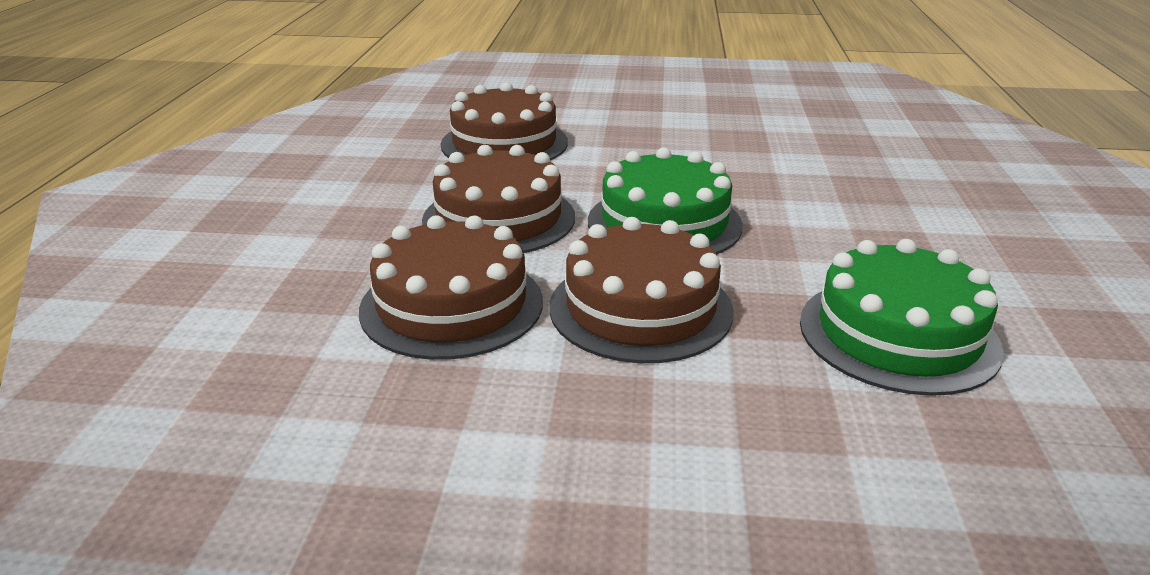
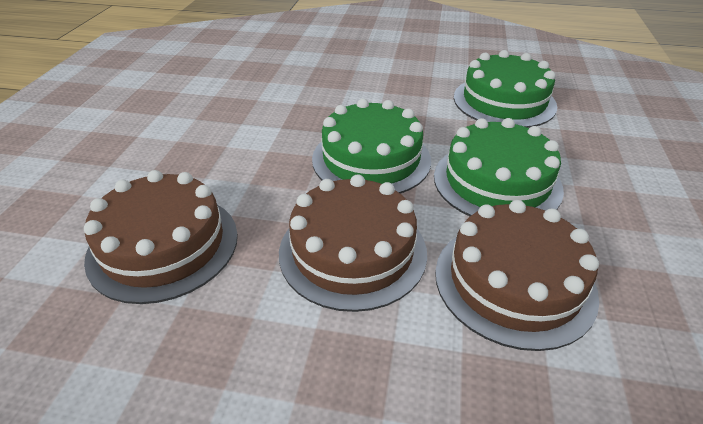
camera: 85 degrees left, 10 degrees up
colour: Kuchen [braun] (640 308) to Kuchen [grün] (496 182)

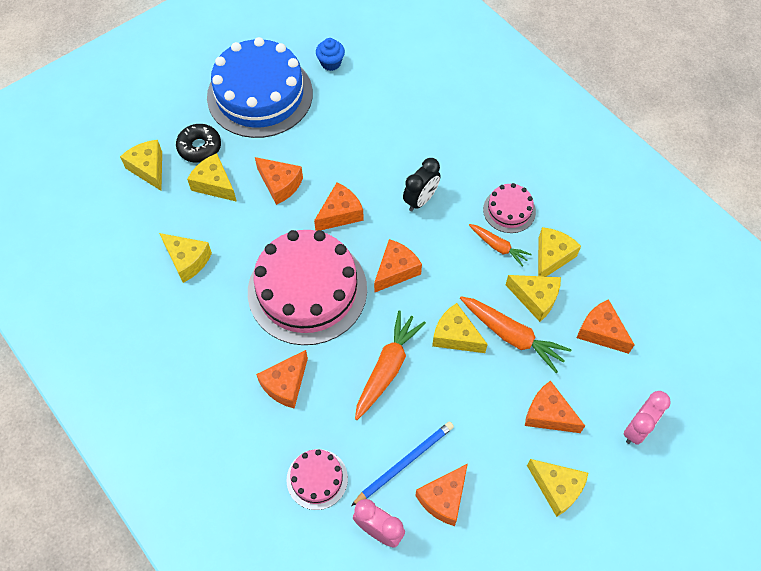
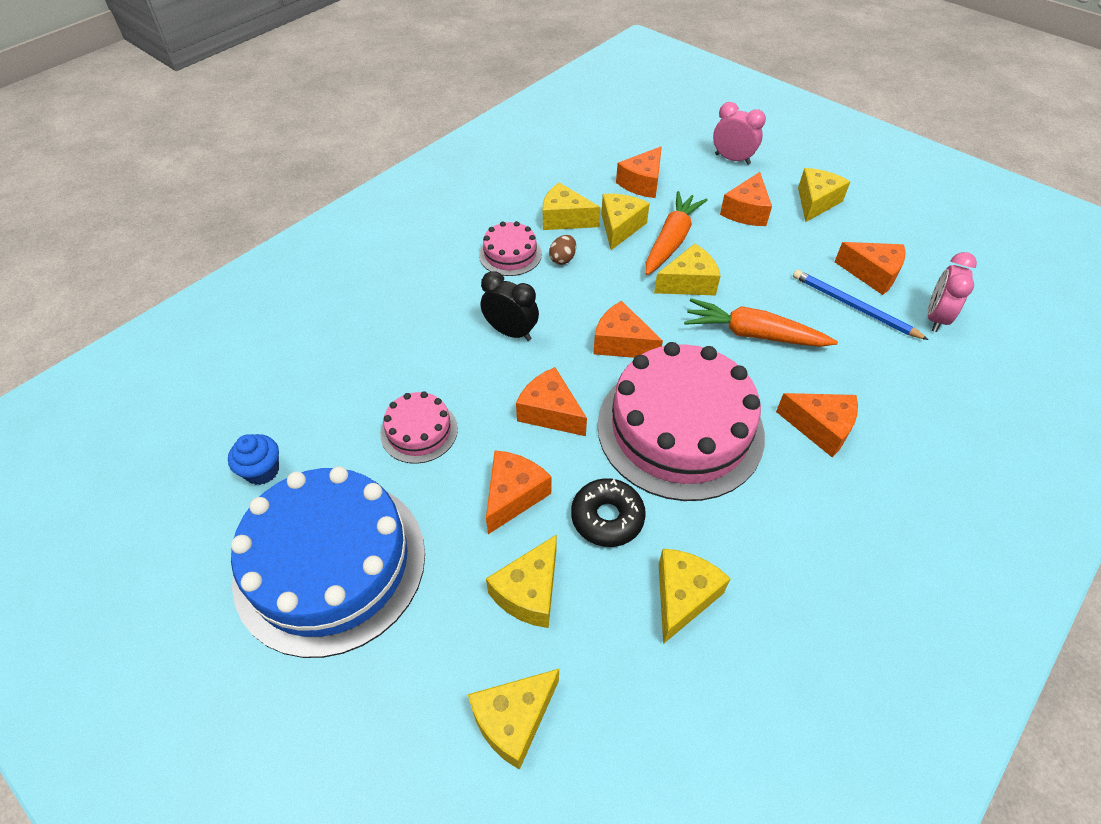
camera: 100 degrees left, 10 degrees down
relocated: Kuchen [rosa] (317 479) to (419 431); Donut [schwarz] (199 147) to (607 518)
exchanged: Karotte [orange] (498 247) to Ei [braun] (563 259)
spun: Käse [gelb] (455 336) = (689 283) 135 degrees counterclockwise

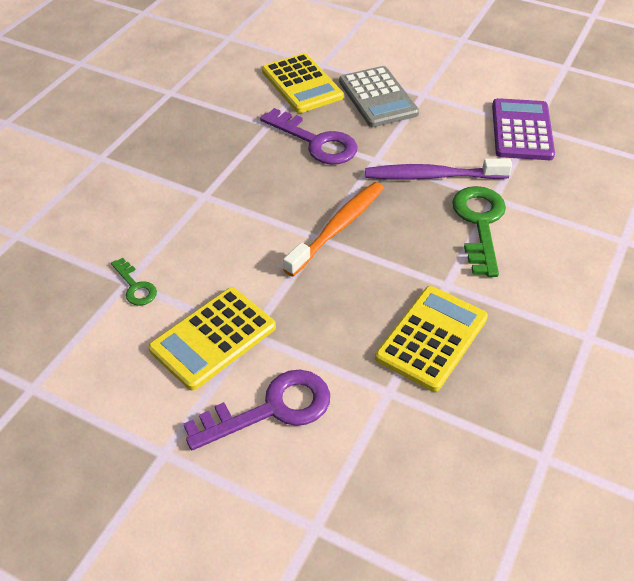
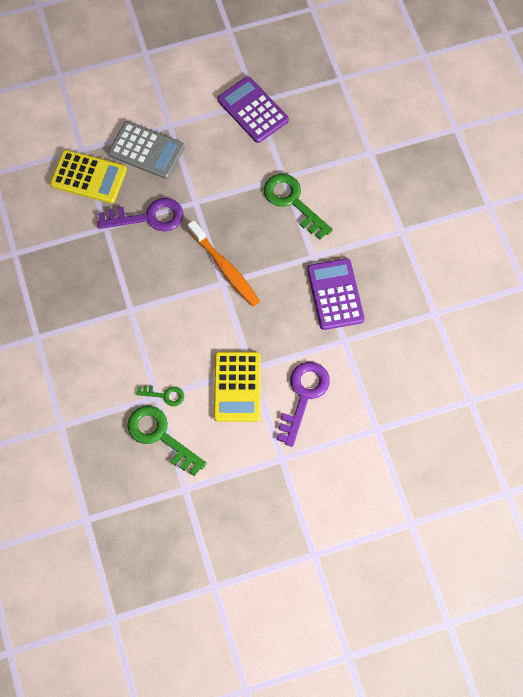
camera: 45 degrees left, 20 degrees up
missing: Zahnbürste [lila] (432 176)
appeared: Schlüssel [grün] (160 436)
colour: Taschenrechner [gelb] (431 338) to Taschenrechner [lila] (335 294)
spun: Zahnbürste [orange] (337 228) = (225 268) 150 degrees clockwise

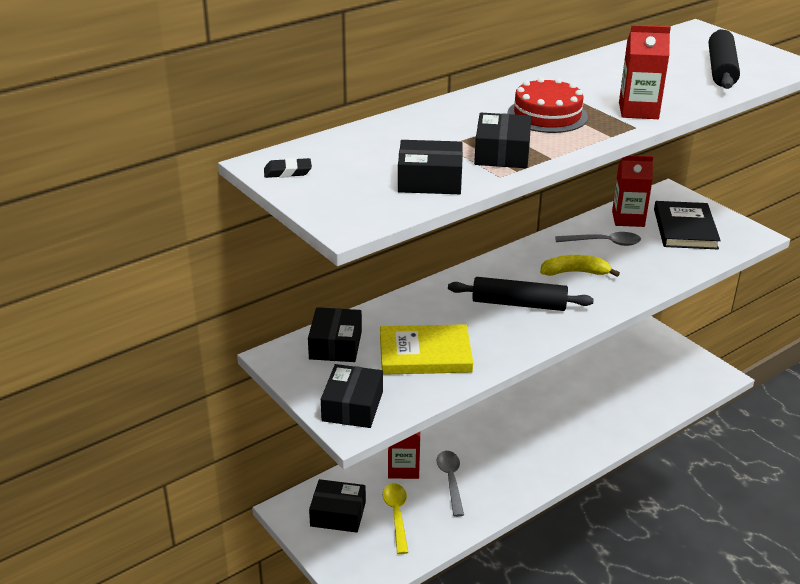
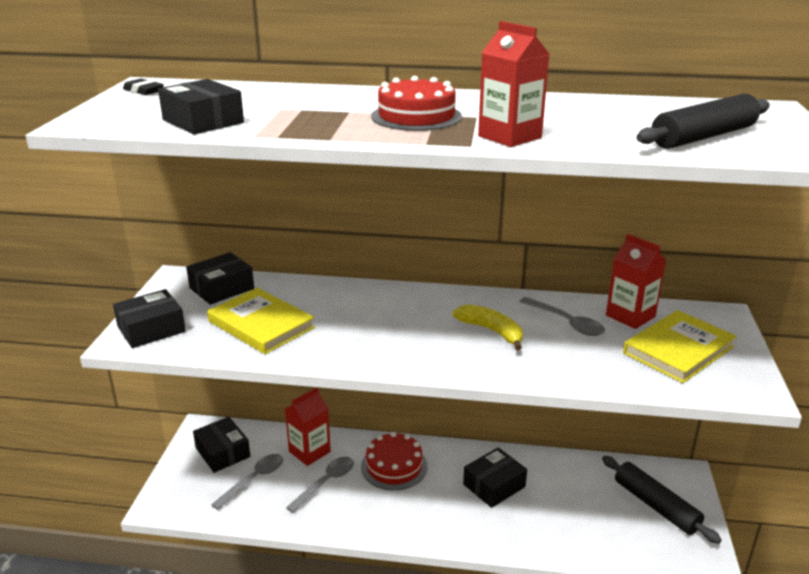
camera: 45 degrees right, 5 degrees down
appeared: Kuchen [rot] (394 466)
relocated: Schachtel [schwarz] (502 153) to (494 485); Nudelholz [schwarz] (519 304) to (655 506)
colour: Löffel [gelb] (396 515) to Löffel [grau] (254 479); Buch [schwarz] (685 229) to Buch [gelb] (678 350)

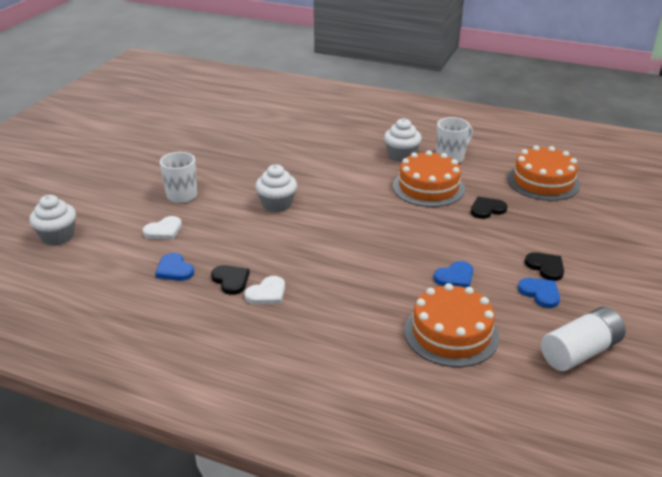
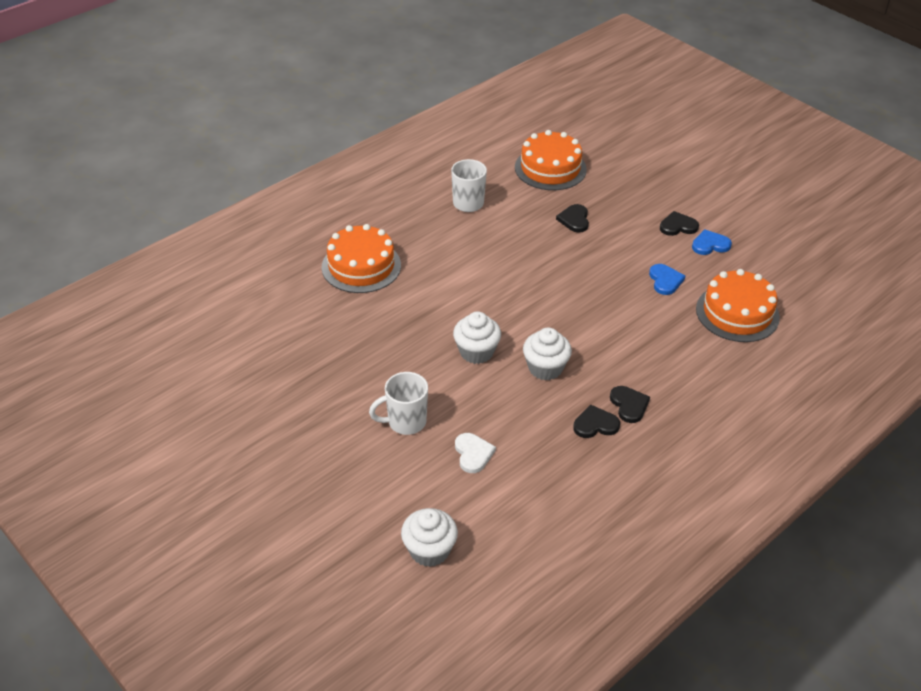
camera: 65 degrees left, 10 degrees up
missing: Herz [blau] (174 270); Batterie [weiß] (580 352)
relocated: Kuchen [orange] (428 187) to (361 266); Muffin [weiß] (401 156) to (545 368)
colour: Herz [weiß] (267 293) to Herz [schwarz] (629 405)

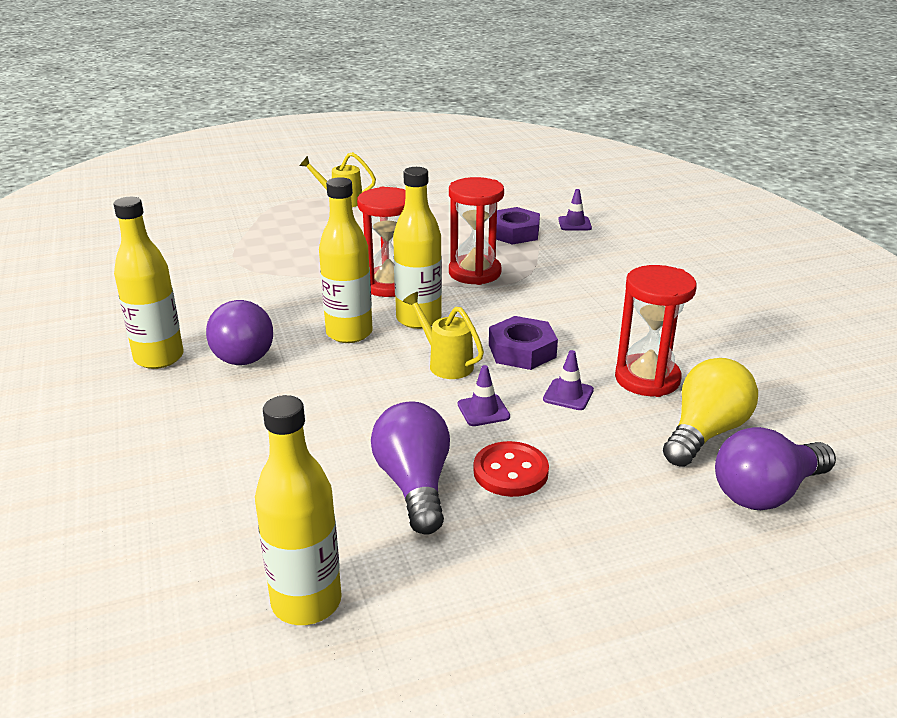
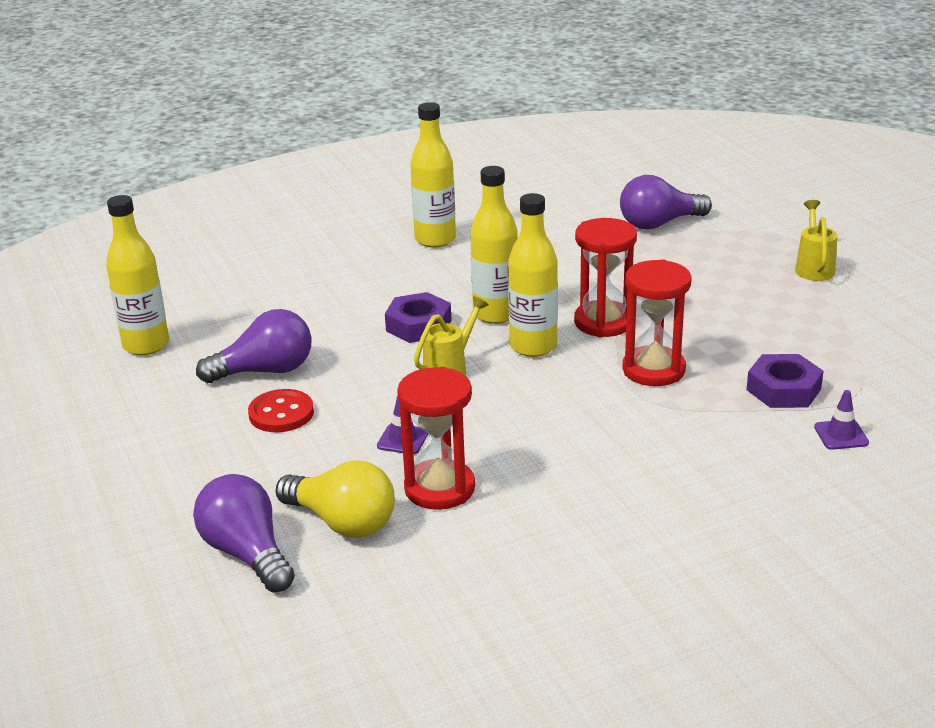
camera: 85 degrees right, 0 degrees up
missing: Leitkegel [lila] (483 410)
relocated: Sechskantmutter [lila] (522 351) to (418 325); Glühbirne [lila] (243 351) to (659 224)

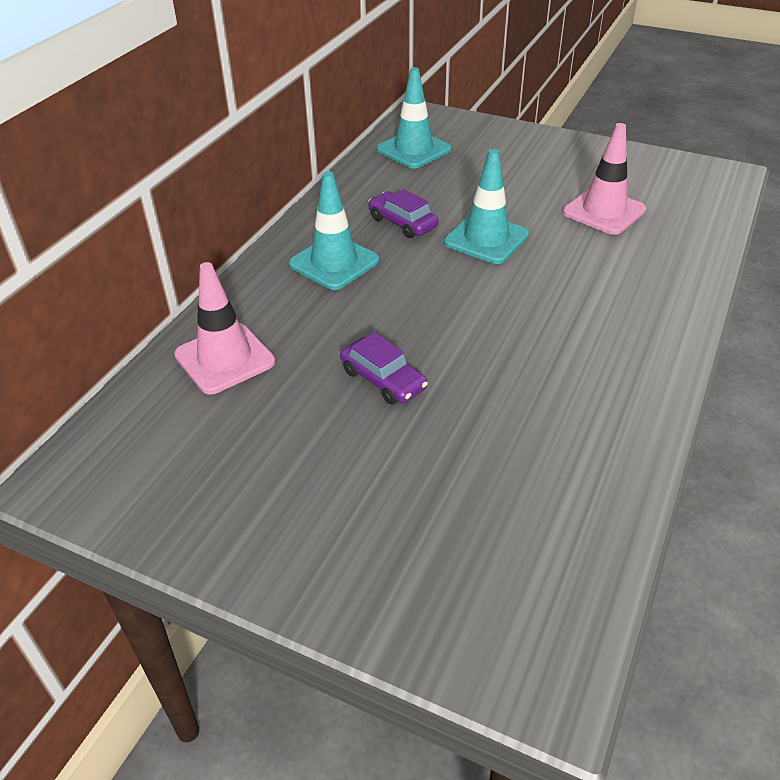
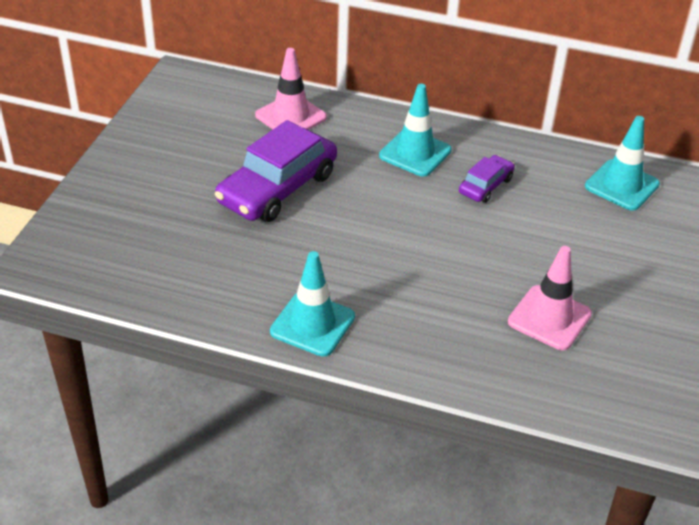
camera: 80 degrees right, 0 degrees up
relocated: Leitkegel [türkis] (486 239) to (312 324)
size: Auto [lila] (383 379) = (277 188) x1.96

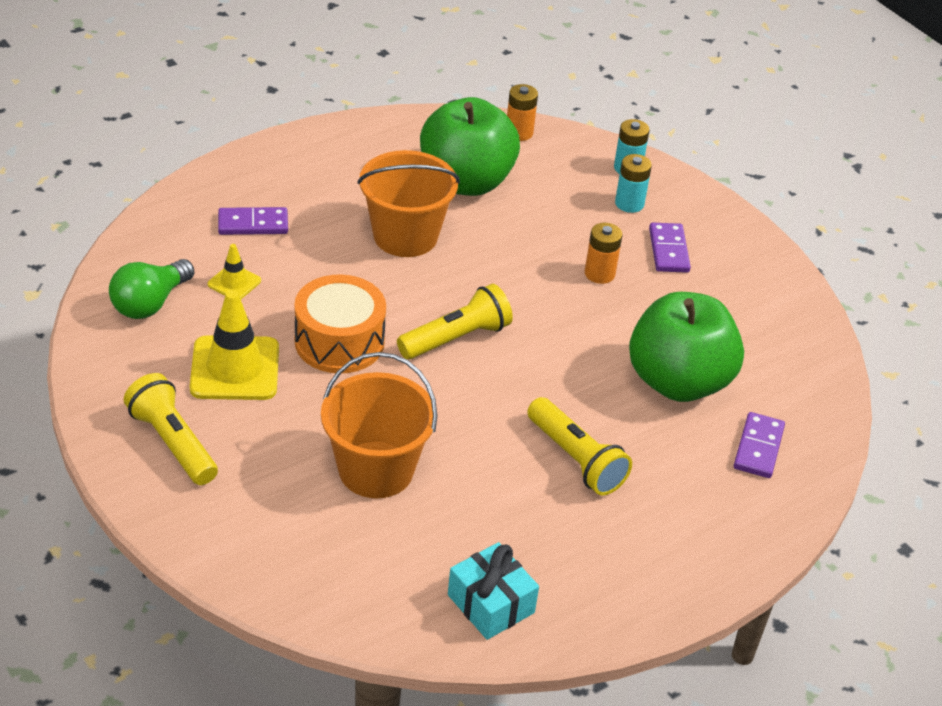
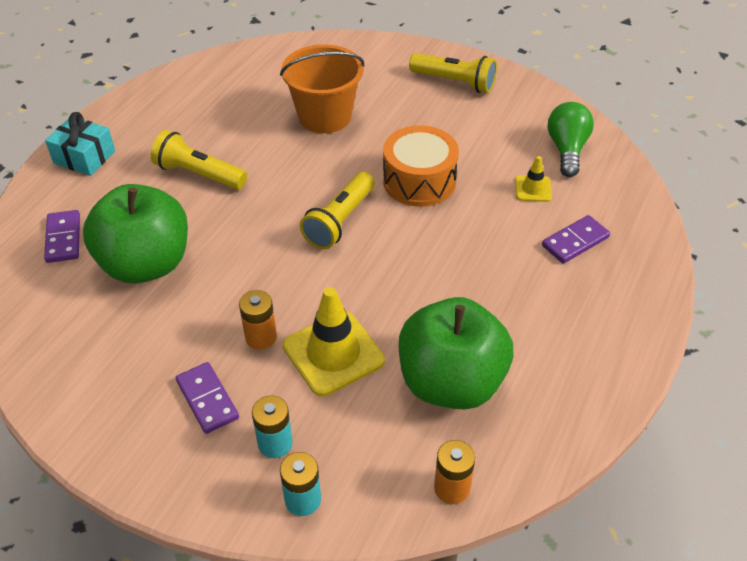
camera: 155 degrees right, 5 degrees up
missing: Eimer [orange] (405 236)
relocated: Geschenk [türkis] (491 604) to (84 157); Leitkegel [gelb] (235 369) to (333 353)

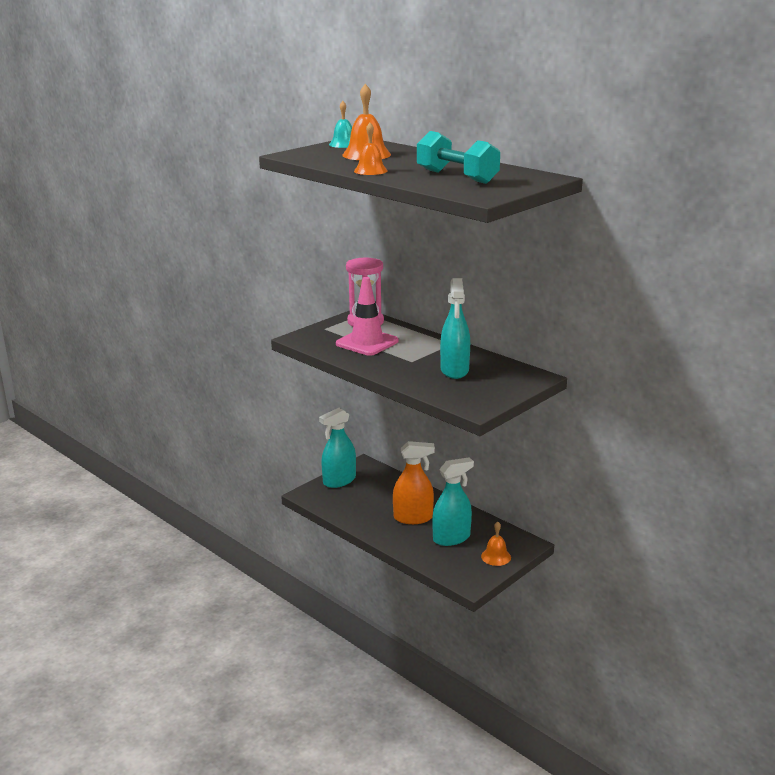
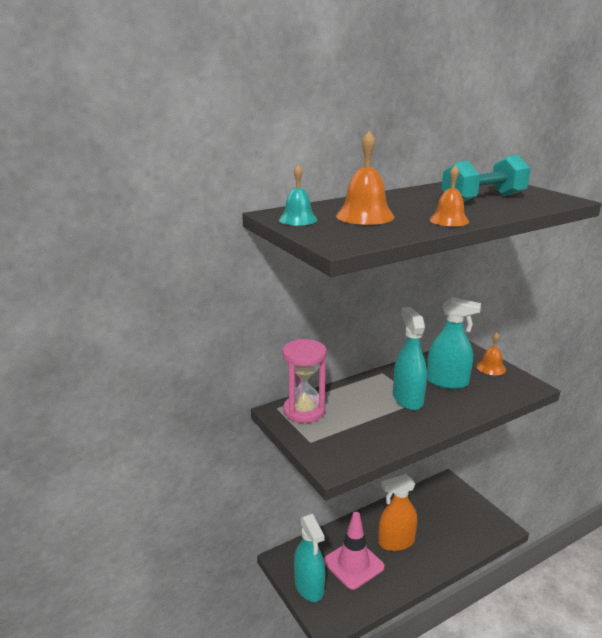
camera: 75 degrees left, 0 degrees up
relocated: Leitkegel [rosa] (367 342) to (353 564); Sprühflasche [türkis] (451 538) to (407 399); Glocke [orange] (496 556) to (491 368)
spun: Sprühflasche [orange] (413 518) = (396 542) 120 degrees counterclockwise

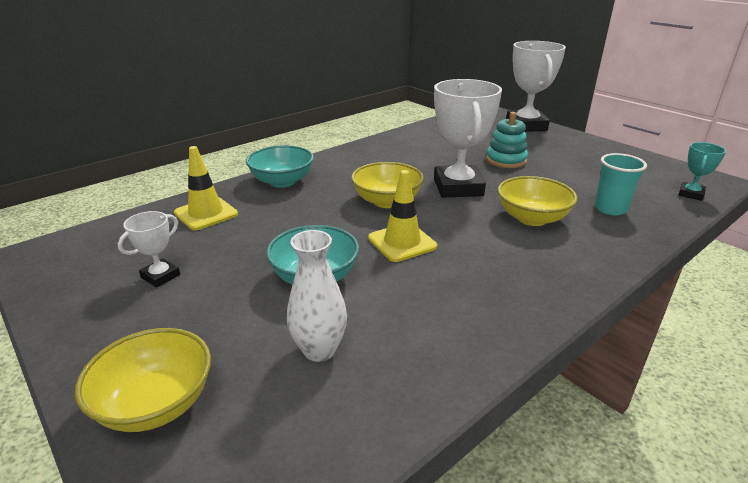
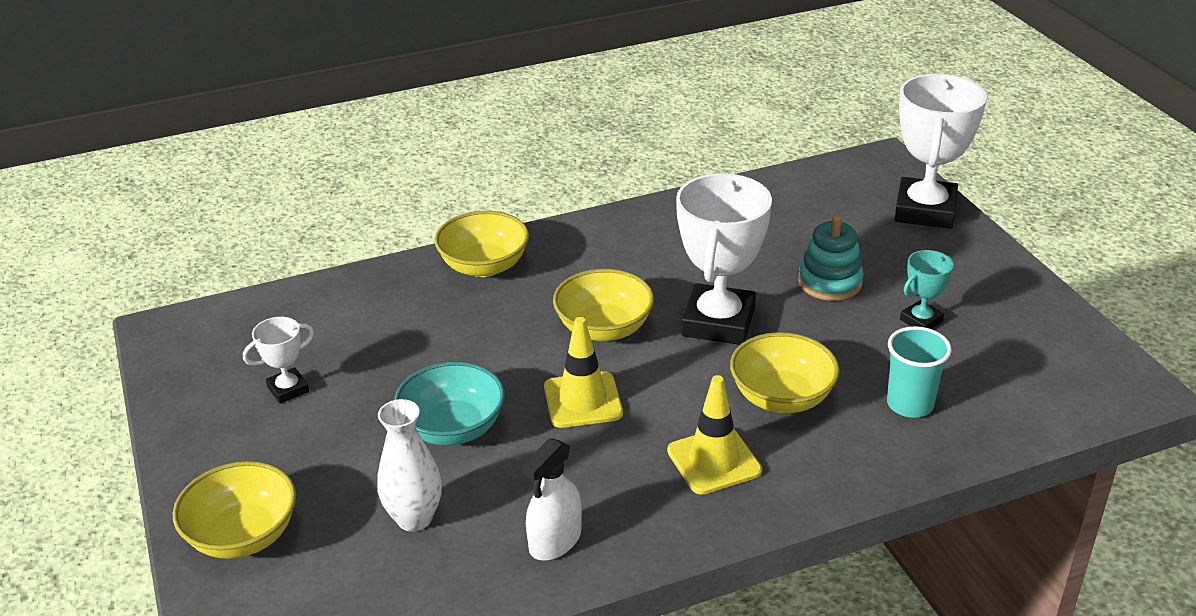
camera: 20 degrees right, 5 degrees up
appeared: Sprühflasche [weiß] (555 541)
relocated: Leitkegel [gelb] (206 214) to (714 461); Pokal [türkis] (691 194) to (921 320)
colour: Schüssel [türkis] (282 181) to Schüssel [gelb] (484 266)

